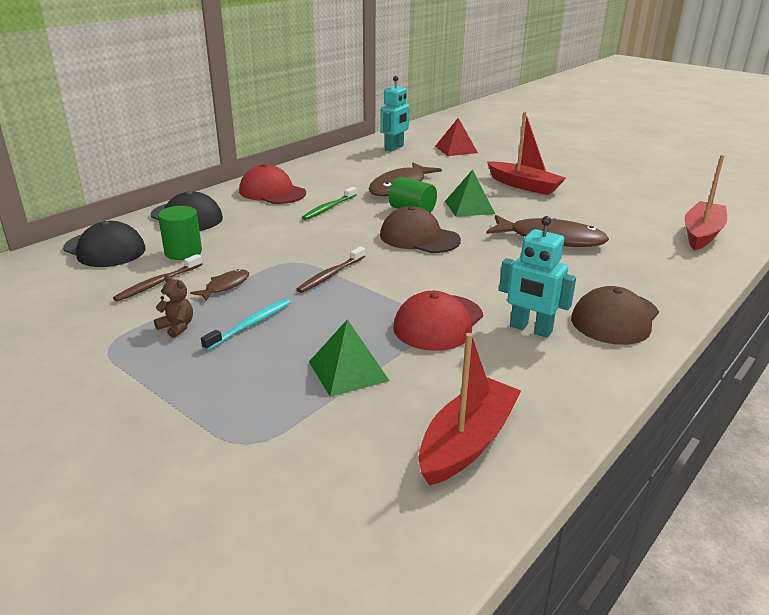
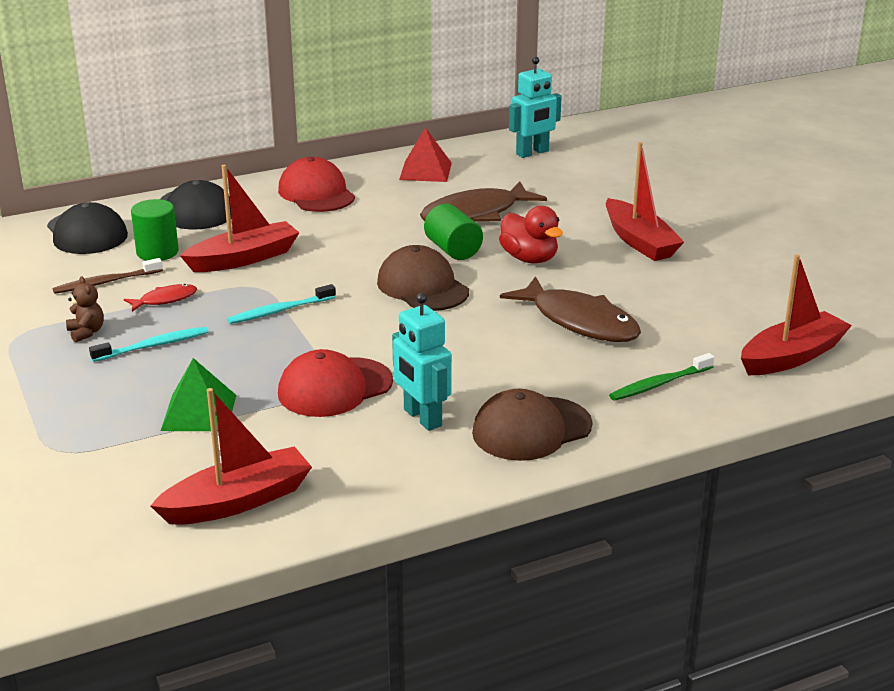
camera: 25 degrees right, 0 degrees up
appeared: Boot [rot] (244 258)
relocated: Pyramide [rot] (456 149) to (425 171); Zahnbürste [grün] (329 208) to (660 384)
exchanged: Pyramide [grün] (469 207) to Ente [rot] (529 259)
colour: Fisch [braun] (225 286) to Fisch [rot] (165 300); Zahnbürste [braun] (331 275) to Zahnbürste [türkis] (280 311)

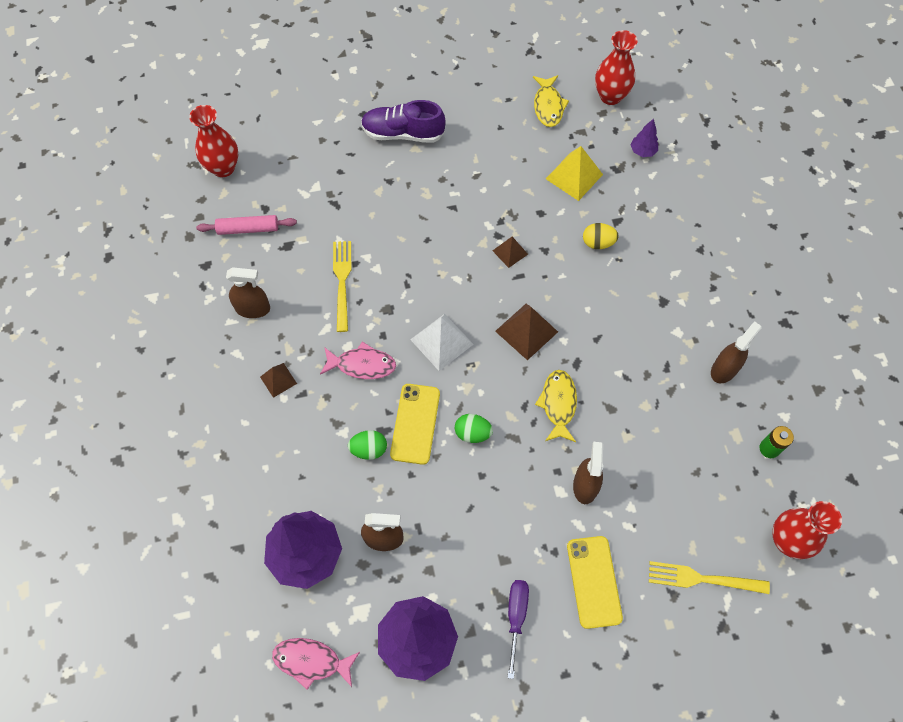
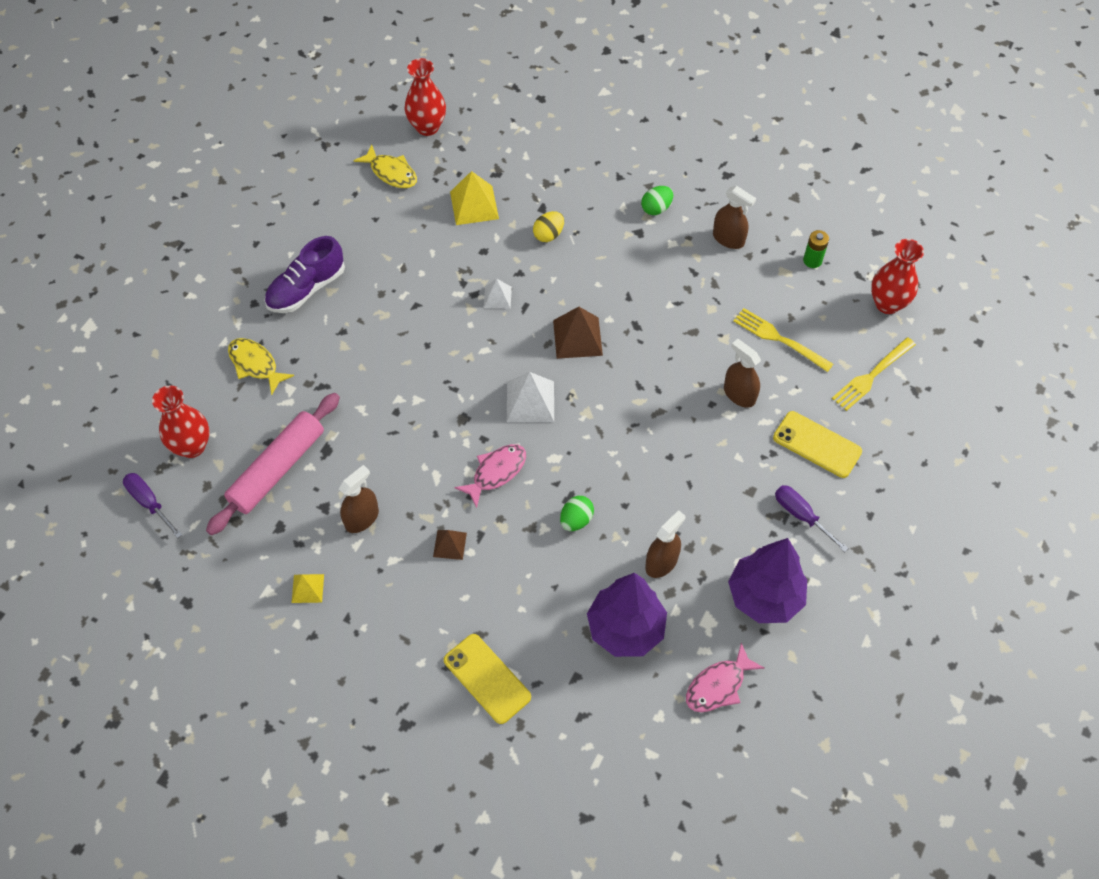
camera: 50 degrees left, 5 degrees down
missing: Baum [lila] (642 151)
appeared: Schraubenzieher [lila] (149 503); Pyramide [gelb] (308 588)
relocated: Fisch [gelb] (558 404) to (255 364); Handy [gelb] (415 424) to (487 678); Ei [grün] (472 433) to (656 208); Gabel [gelb] (342 282) to (779 339)
colour: Pyramide [braun] (510 252) to Pyramide [weiß] (497 297)
spun: Sprühflasche [braun] (724 369) = (728 239) 135 degrees clockwise
size: Nudelholz [rosa] (248 229) = (277 469) x1.68

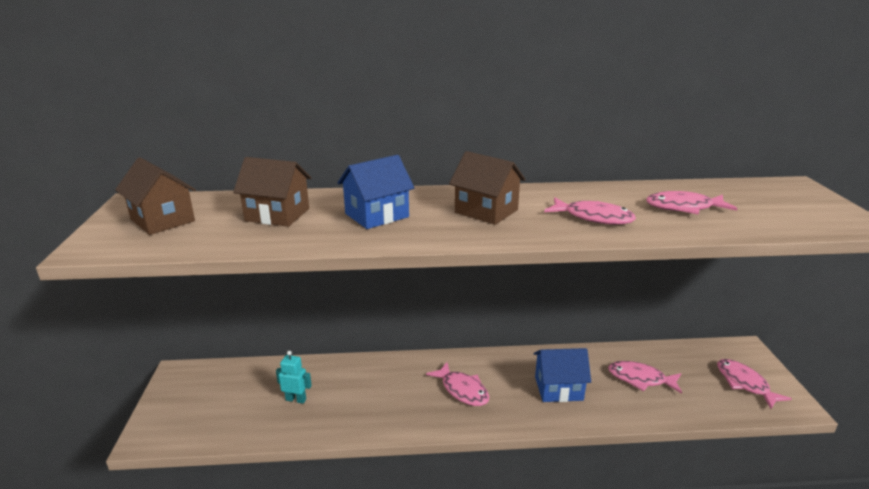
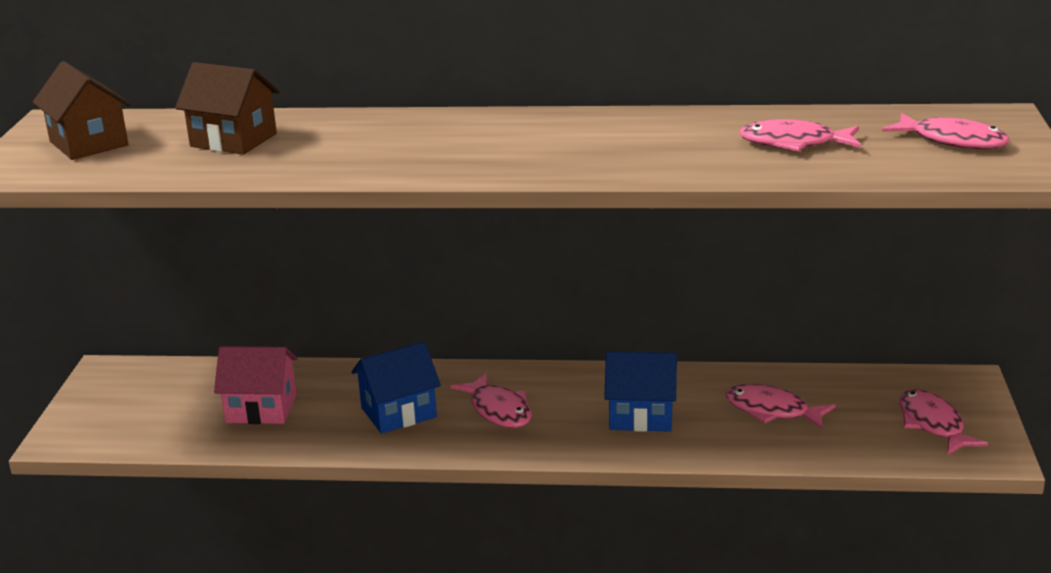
camera: 10 degrees right, 0 degrees up
missing: Haus [braun] (486 211)
relocated: Haus [blau] (377 215) to (399 412); Fisch [rosa] (593 217) to (952 141)
exchanged: Roboter [türkis] (296 399) to Haus [rosa] (261 409)

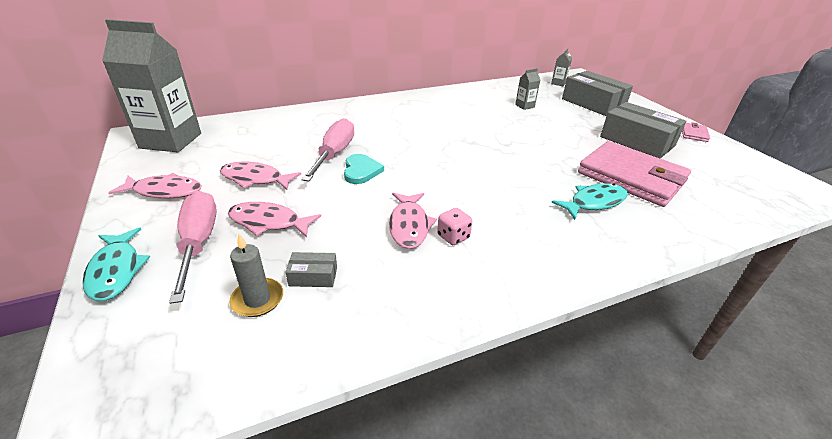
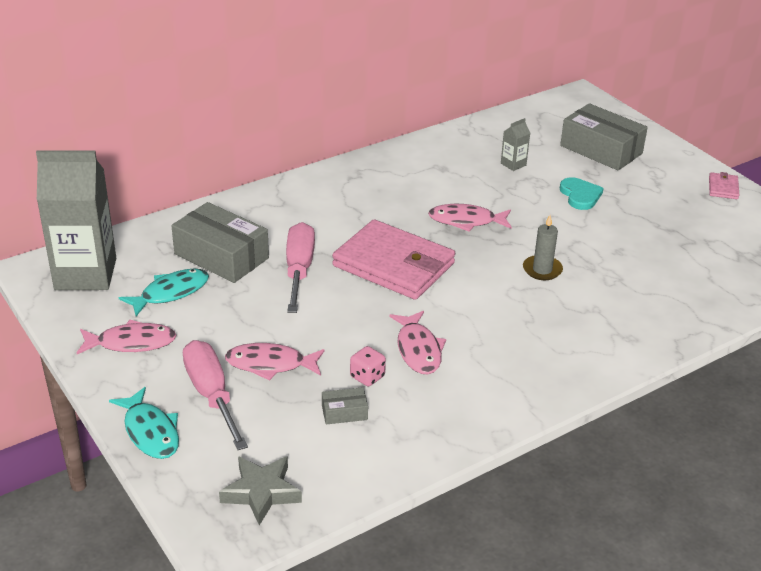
camera: 10 degrees left, 0 degrees up
missing: Getränkekarton [grau] (558 83)
appeared: Stern [grau] (261 492)
relocated: Fisch [türkis] (594 202) to (171 293); Schachtel [grau] (637 141) to (221 256); Geldbörse [rosa] (631 177) to (394 265); Spielwürfel [rosa] (453 237) to (367 377); Fisch [rosa] (255 179) to (466 221); Kerze [grau] (257 299) to (542 270); Herz [türkis] (361 171) to (580 195)

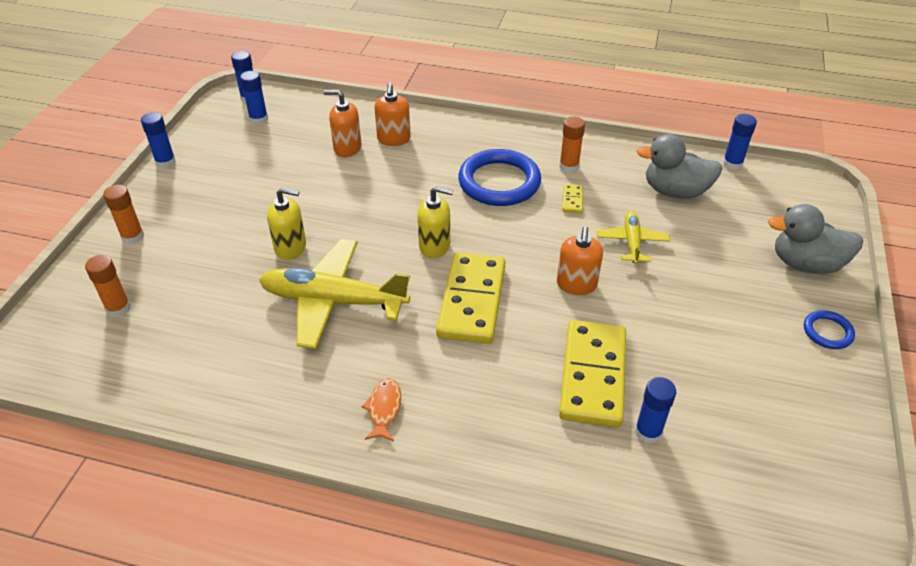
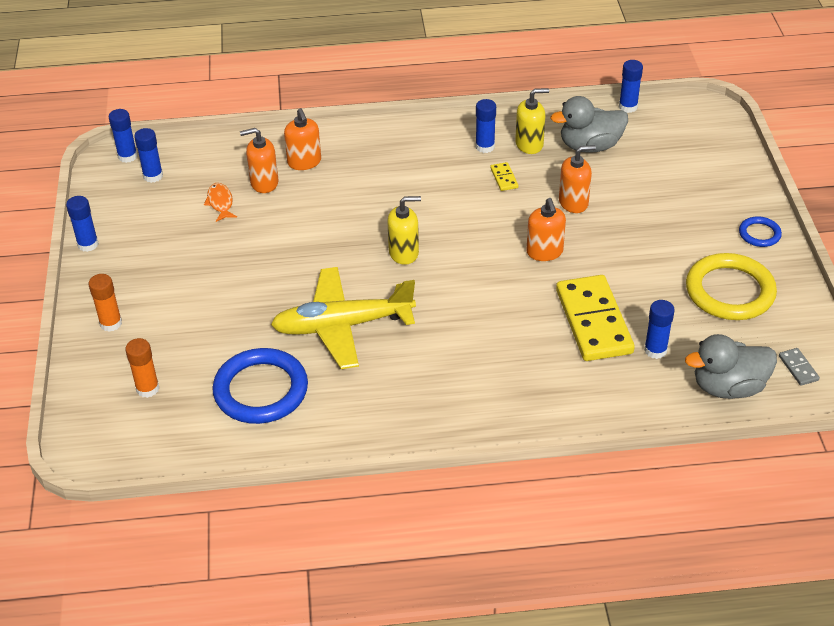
camera: 20 degrees left, 0 degrees up
missing: Dominostein [gelb] (471 301)
appeared: Ring [gelb] (730 291); Dominostein [grau] (798 368)
relocated: Fisch [orange] (384 409) to (220 202); Ring [blau] (499 182) to (261 390); Seifenspender [gelb] (291 247) to (529 144); Ente [grau] (805 264) to (728 387)
exchanged: Flugzeug [gelb] (632 242) to Seifenspender [orange] (573 202)
colour: Klebestift [orange] (569 166) to Klebestift [blau] (485 147)

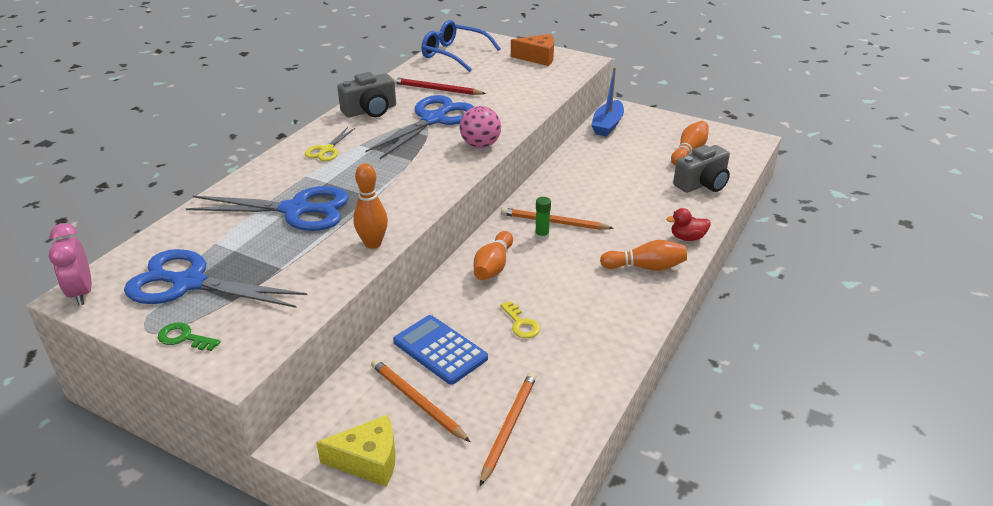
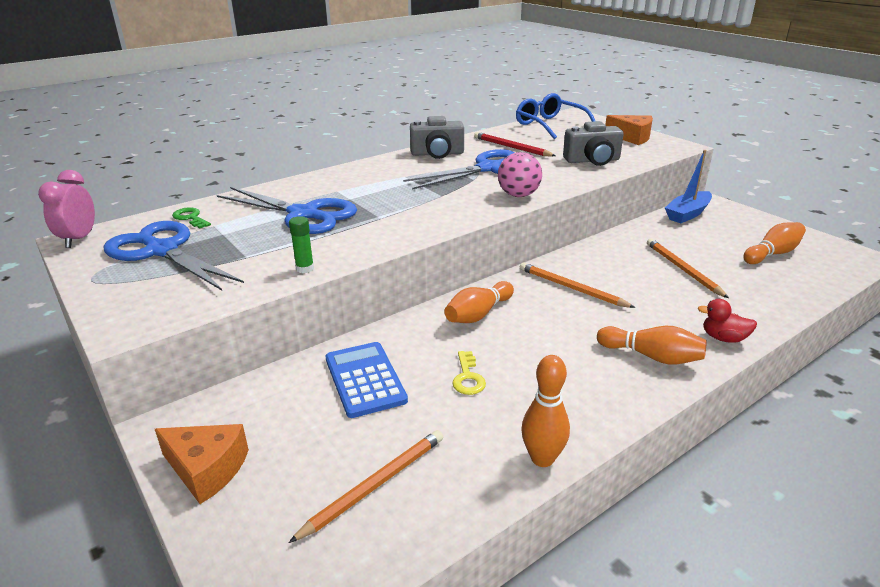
camera: 25 degrees right, 5 degrees down
missing: Schere [gelb] (327 150)
relocated: Schlüssel [grün] (184 338) to (190 218); Klebestift [grün] (542 236) to (305 268); Bowlingkegel [orange] (373 243) to (542 458); Kamera [grau] (702 184) to (592 160); Bleistift [orange] (417 401) to (682 269)
colour: Käse [gelb] (368 460) to Käse [orange] (207 469)

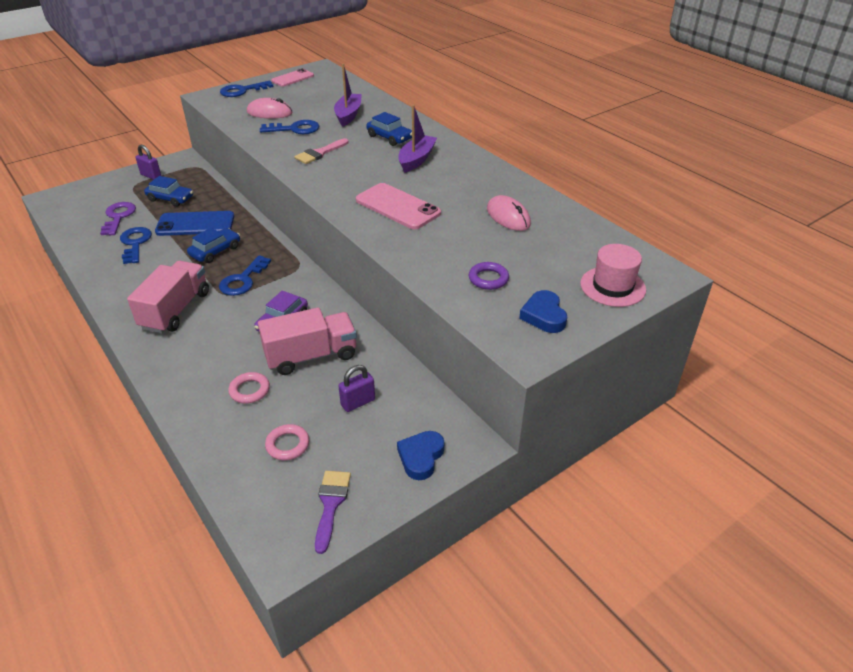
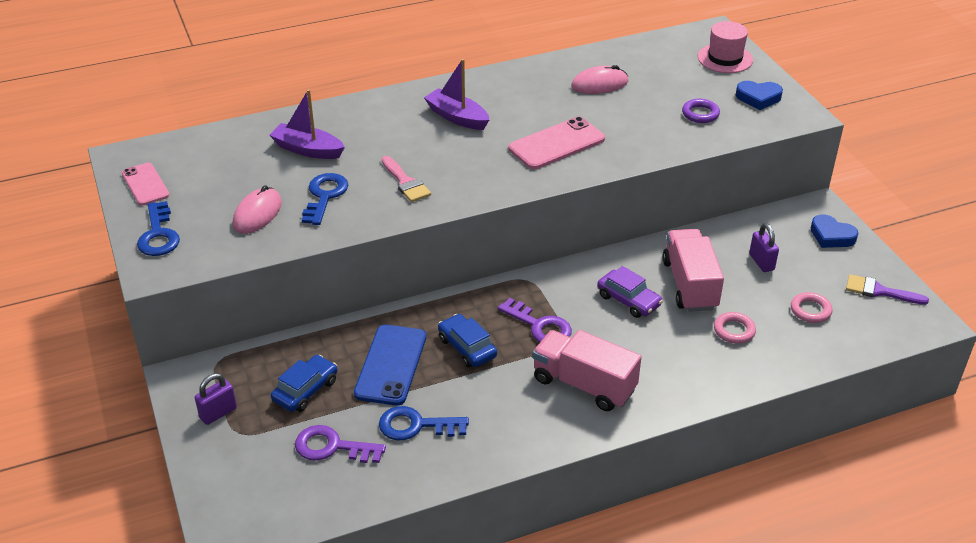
camera: 75 degrees left, 0 degrees up
missing: Auto [blau] (390 137)
colour: Schlüssel [blau] (243 280) to Schlüssel [lila] (540 326)

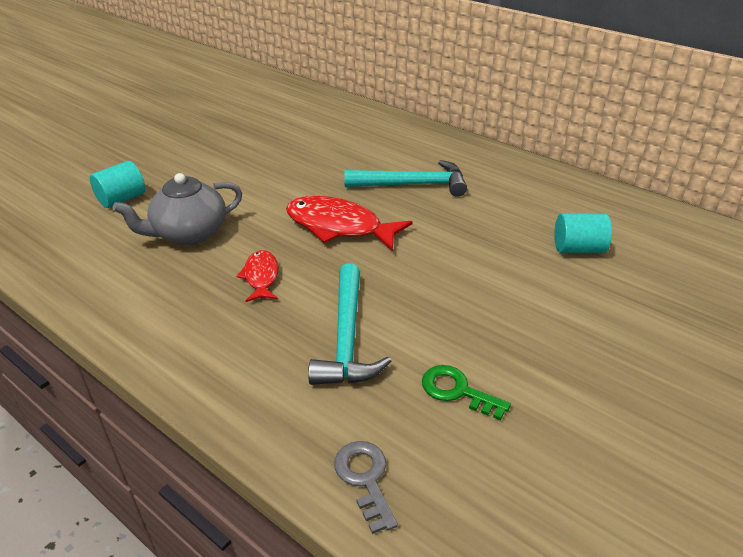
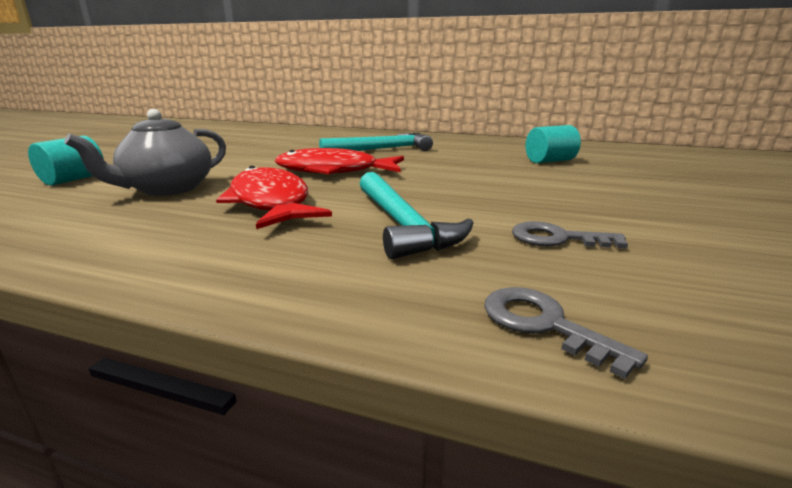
camera: 20 degrees left, 15 degrees down
colour: Schlüssel [grün] (457 391) to Schlüssel [grau] (557 238)
size: Fisch [rot] (261 277) = (271 203) x1.82

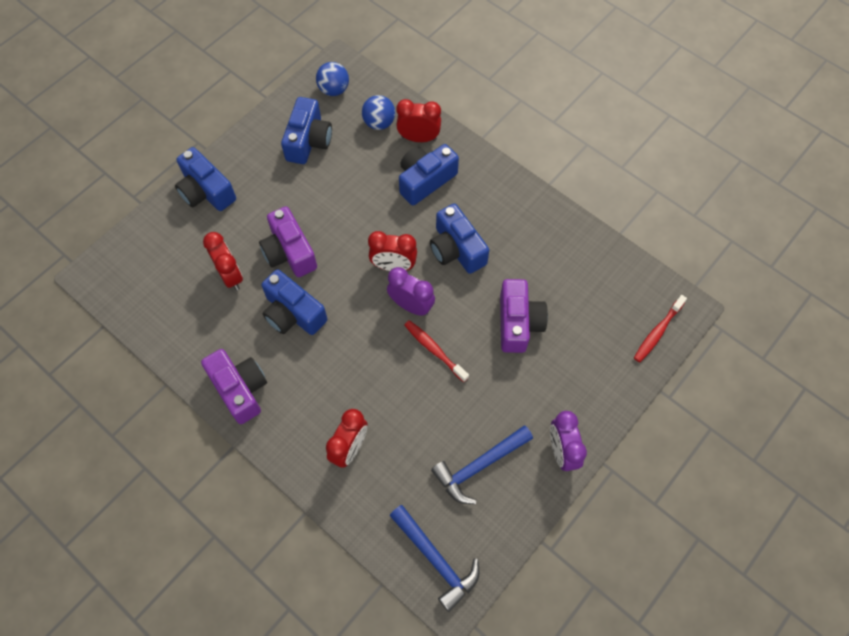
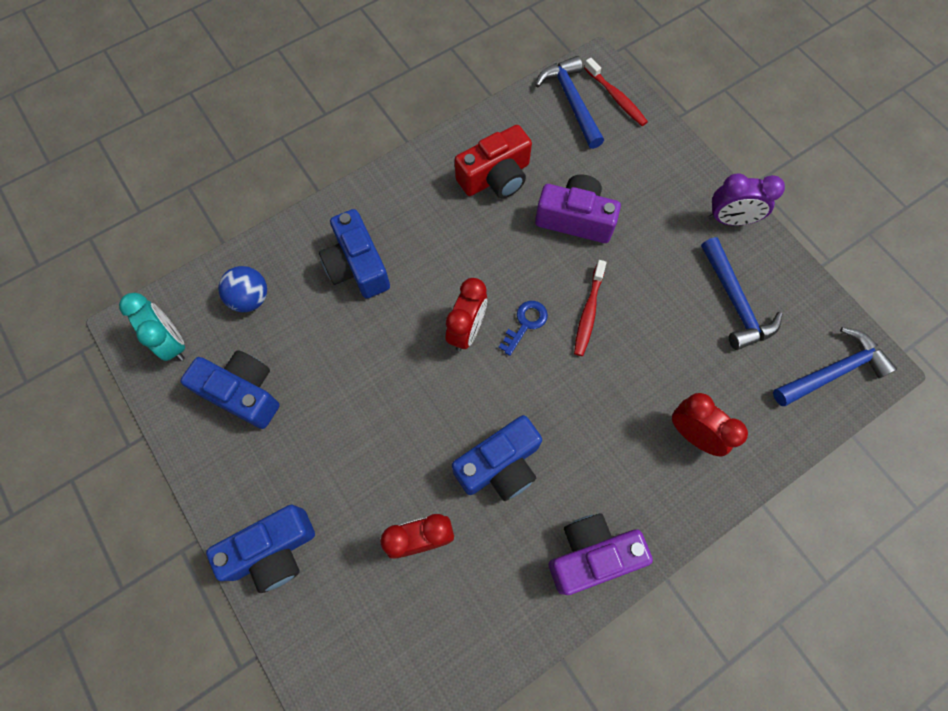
camera: 75 degrees left, 5 degrees up
missing: Kamera [lila] (289 252); Wecker [rot] (419 138); Kamera [blau] (456 249)
appeared: Kamera [rot] (495 177); Hammer [blau] (571 102)
exchanged: Ball [blau] (334 90) to Wecker [türkis] (172 342); Wecker [lila] (411 306) to Schlüssel [blau] (525 323)
spun: Zahnbürste [rot] (434 350) = (588 312) 45 degrees counterclockwise

